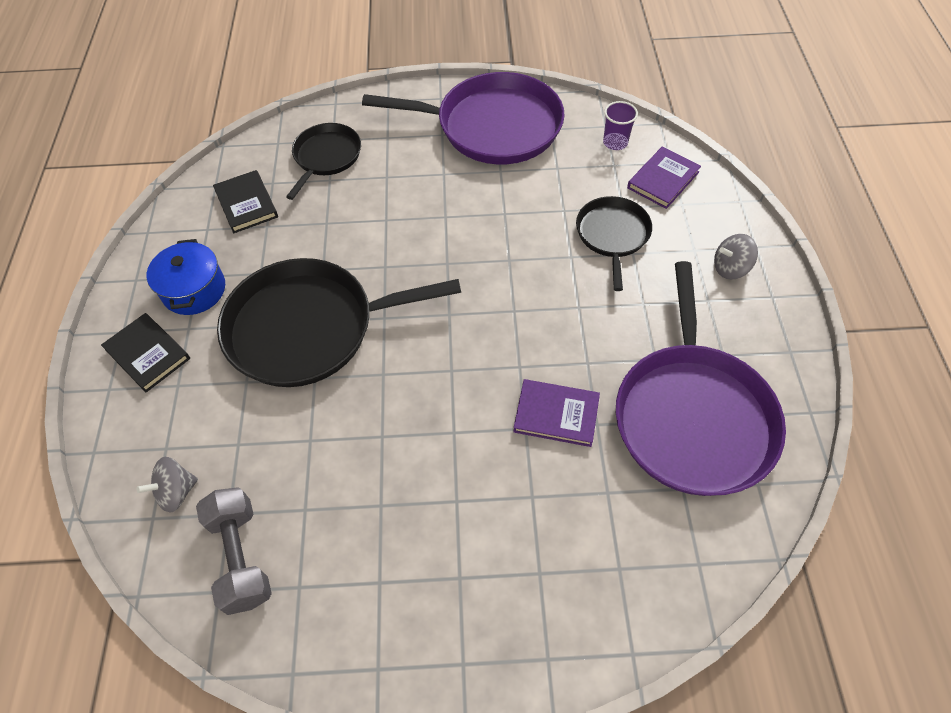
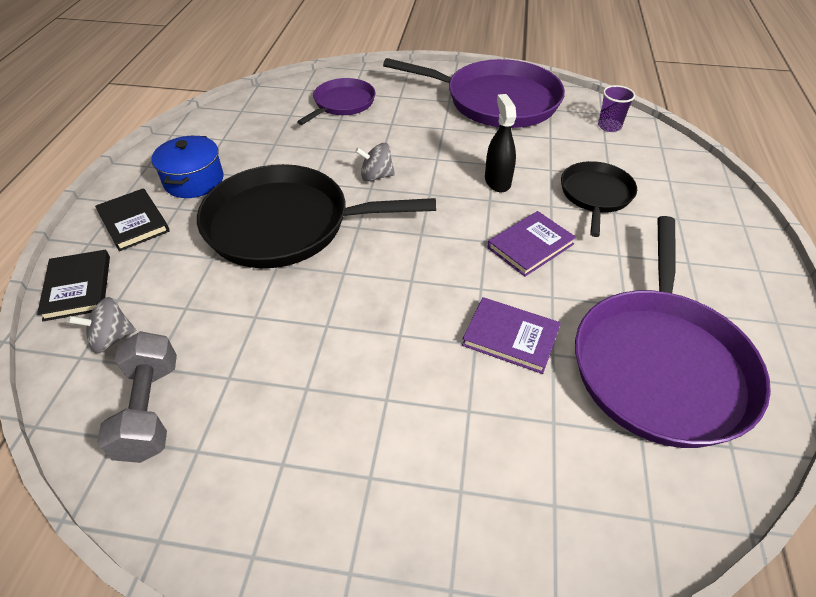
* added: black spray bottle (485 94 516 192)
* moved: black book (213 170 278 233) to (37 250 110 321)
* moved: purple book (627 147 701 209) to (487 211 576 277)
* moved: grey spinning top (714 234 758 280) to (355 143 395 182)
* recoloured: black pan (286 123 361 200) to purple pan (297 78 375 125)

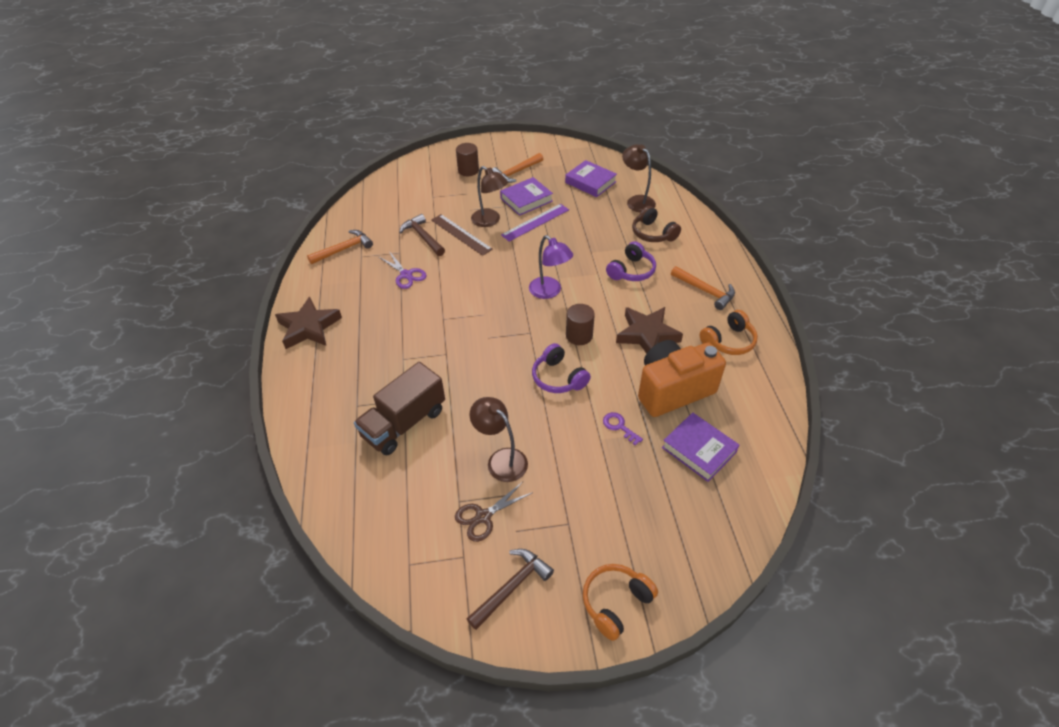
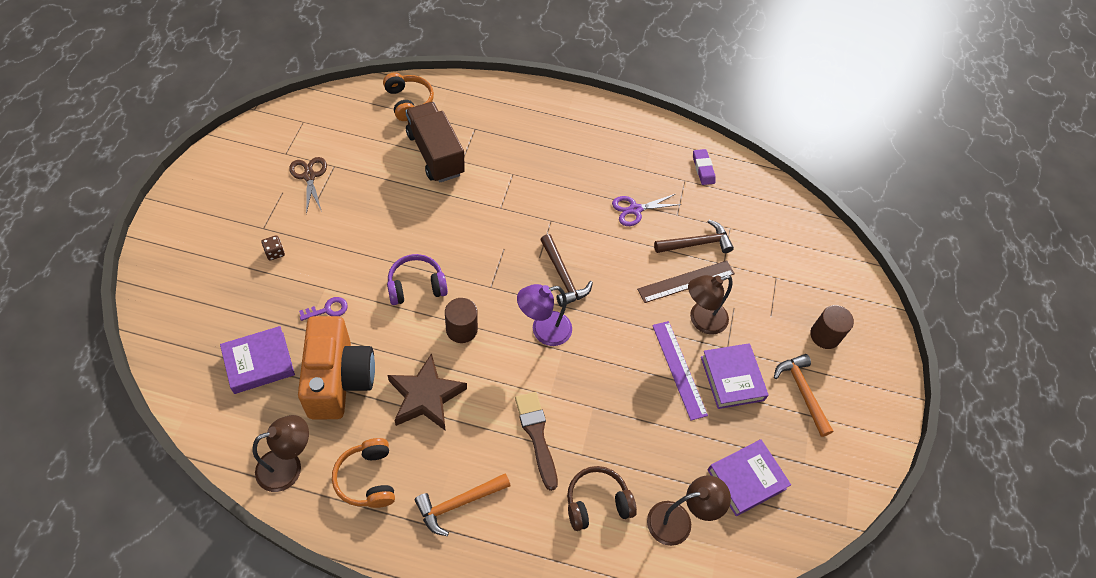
* removed: brown star (275 296 342 349)
* added: brown dice (262 235 285 260)
* moved: brown hammer (467 549 554 630) to (540 234 593 307)
* moved: brown lamp (470 397 528 482) to (253 415 309 492)
* moved: orange headphones (583 564 658 641) to (383 72 434 121)
* replaced: orange hammer (307 230 373 264) to purple eraser (693 149 716 185)
* replaced: purple headphones (606 241 656 281) to brown brush (515 392 558 491)

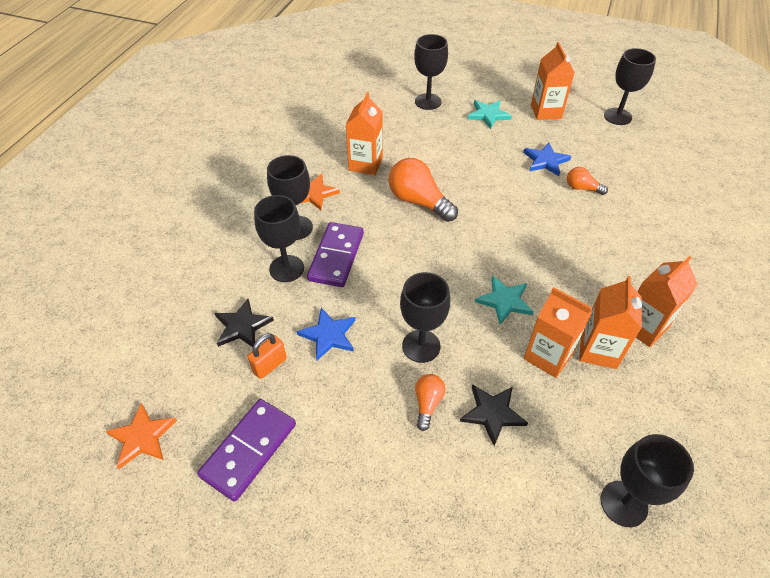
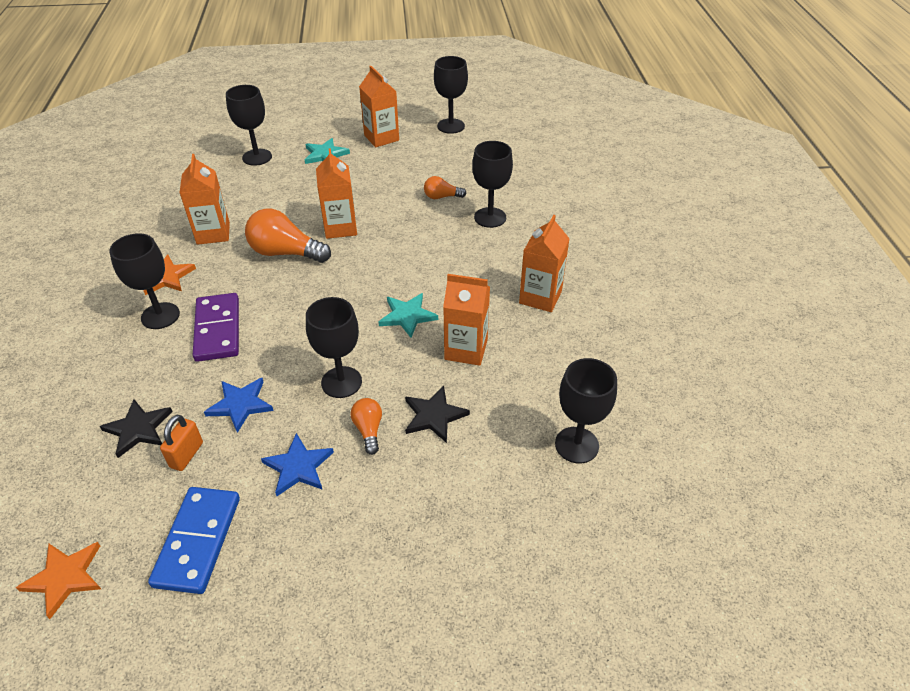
* moved: black goblet (254 195 304 282) to (472 141 513 228)
* moved: blue star (523 143 571 176) to (261 433 334 496)
* moved: orange carton (579 276 642 369) to (316 148 357 239)
* recoloured: purple domino (197 399 296 502) to blue domino (148 487 240 594)

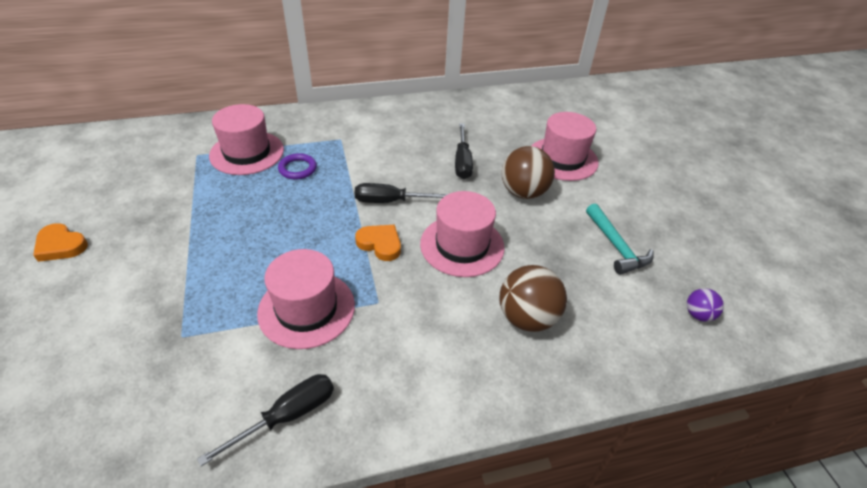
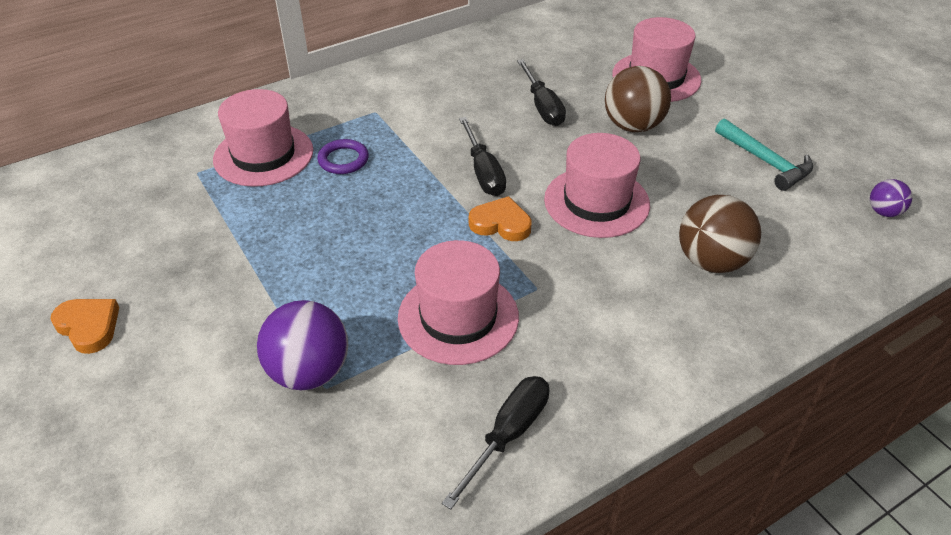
* added: purple ball (257 300 348 390)
* turned: orange heart (33 223 88 262) = (50 299 119 354) 150 degrees counterclockwise
* turned: black screwdriver (355 183 448 203) = (459 117 506 196) 90 degrees counterclockwise

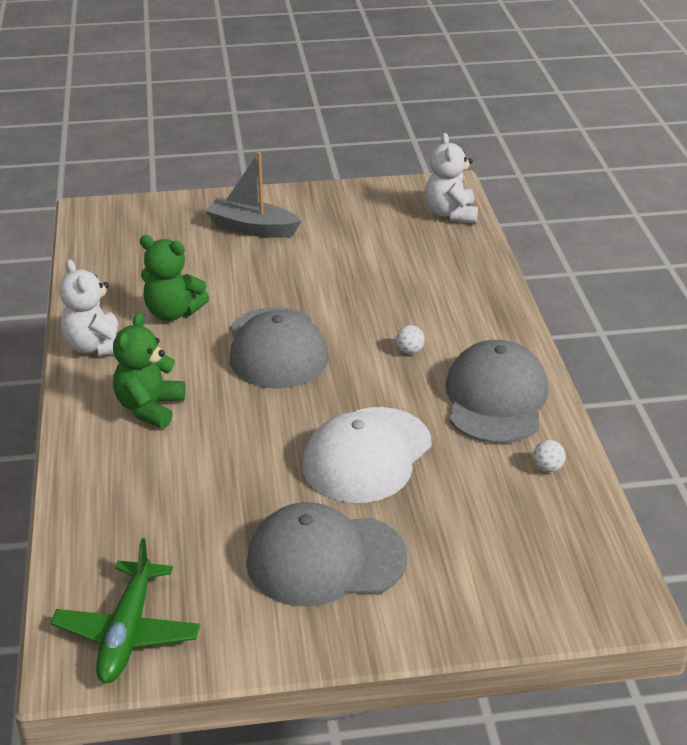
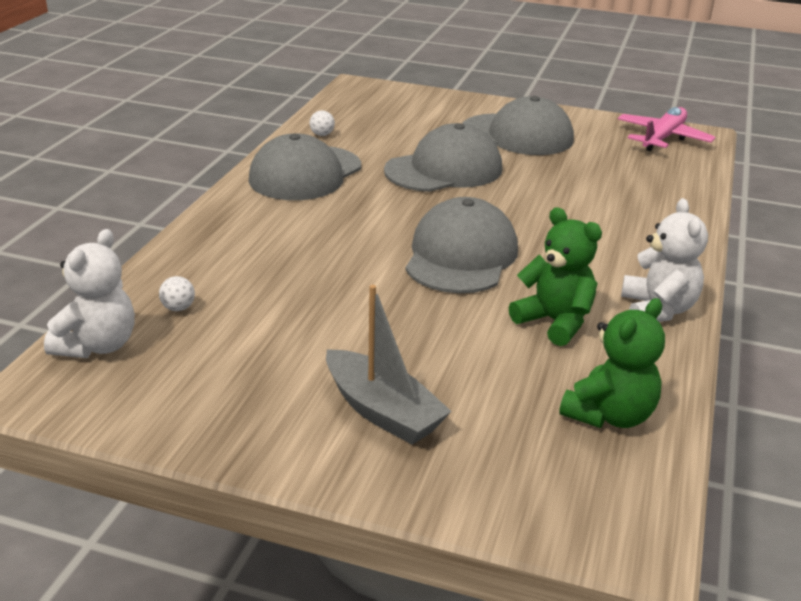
* moved: green teddy bear (113 312 185 428) to (559 298 665 428)
* moved: white ball (396 325 425 354) to (159 276 195 311)
* recoloured: green plane (51 538 200 683) to pink plane (618 107 716 151)
* recoloured: white cap (303 407 432 503) to grey cap (384 123 502 192)

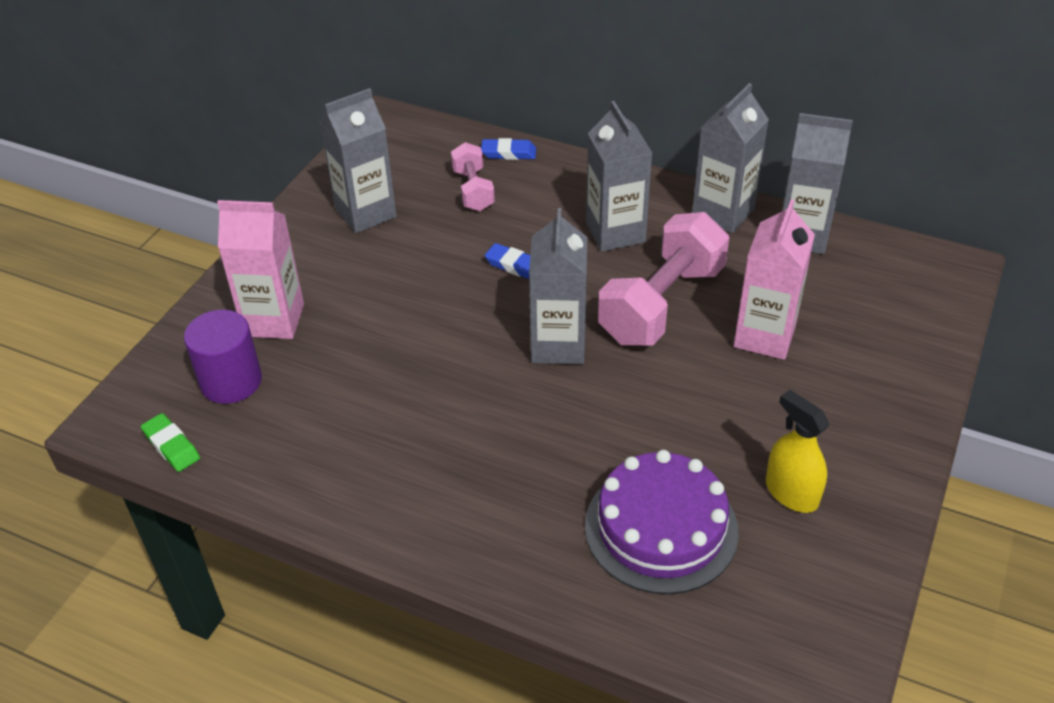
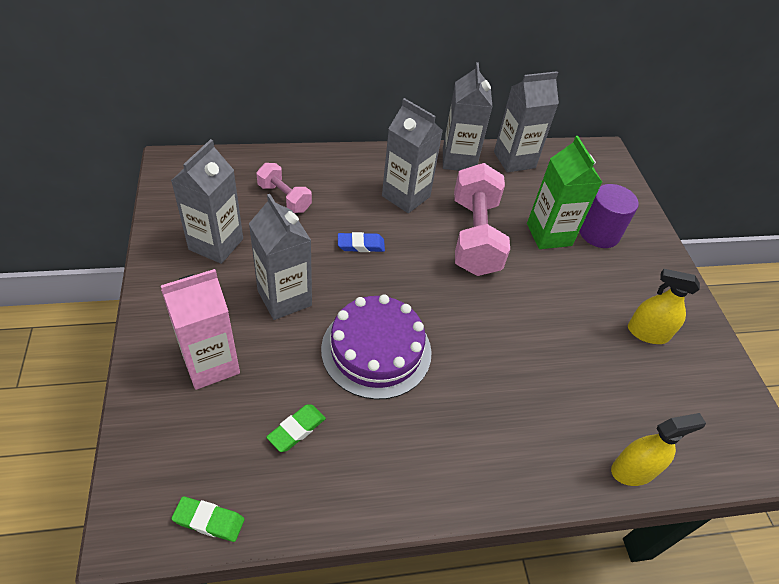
* removed: blue eraser (481 138 536 160)
* added: green eraser (266 404 326 452)
* added: yellow spray bottle (611 413 706 486)
* moved: purple cylinder (184 310 262 404) to (580 184 639 248)
* moved: grey carton (529 208 587 364) to (249 194 312 320)
* moved: purple cake (585 450 739 594) to (321 294 432 400)
* recoloured: pink carton (734 199 815 360) to green carton (527 136 602 249)

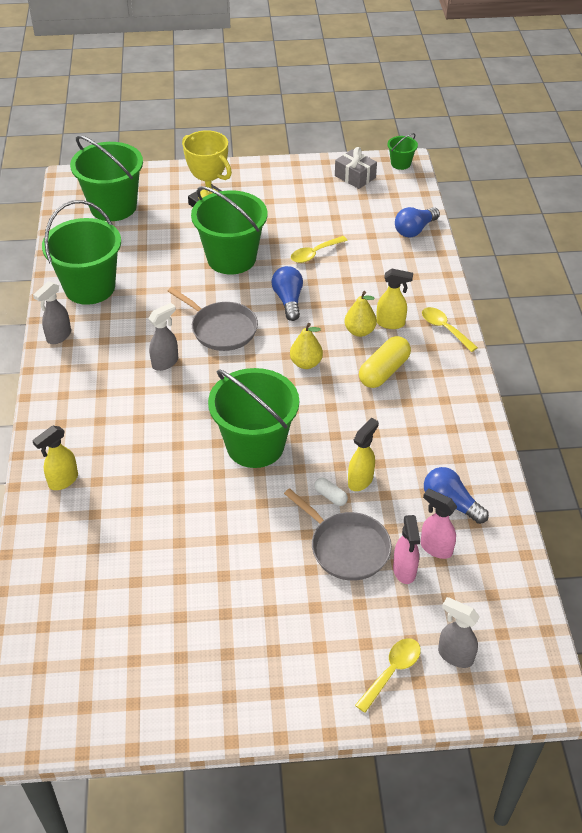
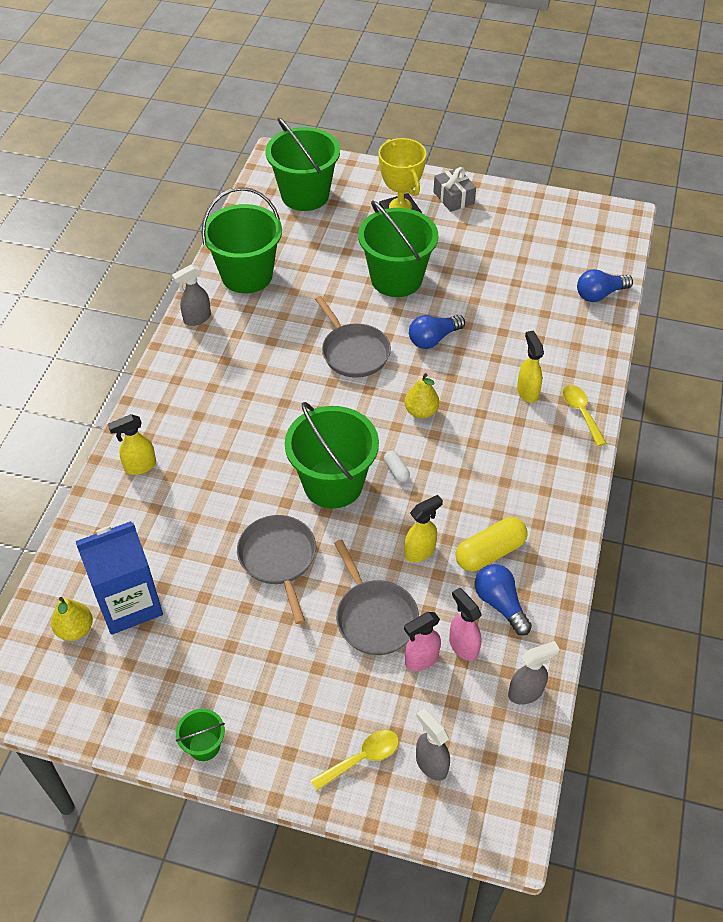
* removed: yellow spoon (291 236 348 263)
* added: blue carton (76 521 163 635)
* added: grey pan (237 515 316 624)
* moved: grey spray bottle (148 303 178 371) to (508 641 559 704)
* moved: white capsule (314 478 348 506) to (384 451 410 482)
* moved: grey gift (335 147 377 189) to (433 167 476 212)
* moved: yellow pear (344 291 377 337) to (51 597 93 641)
* moved: yellow capsule (359 336 411 388) to (456 517 528 571)
* moved: green bucket (387 133 418 170) to (176 709 225 761)
* turned: blue light bulb (271 266 303 321) = (409 315 465 349) 135 degrees counterclockwise
* turned: yellow spray bottle (376 269 413 329) = (517 331 544 403) 135 degrees counterclockwise
* turned: pink spray bottle (393 515 420 584) = (404 612 441 671) 45 degrees clockwise

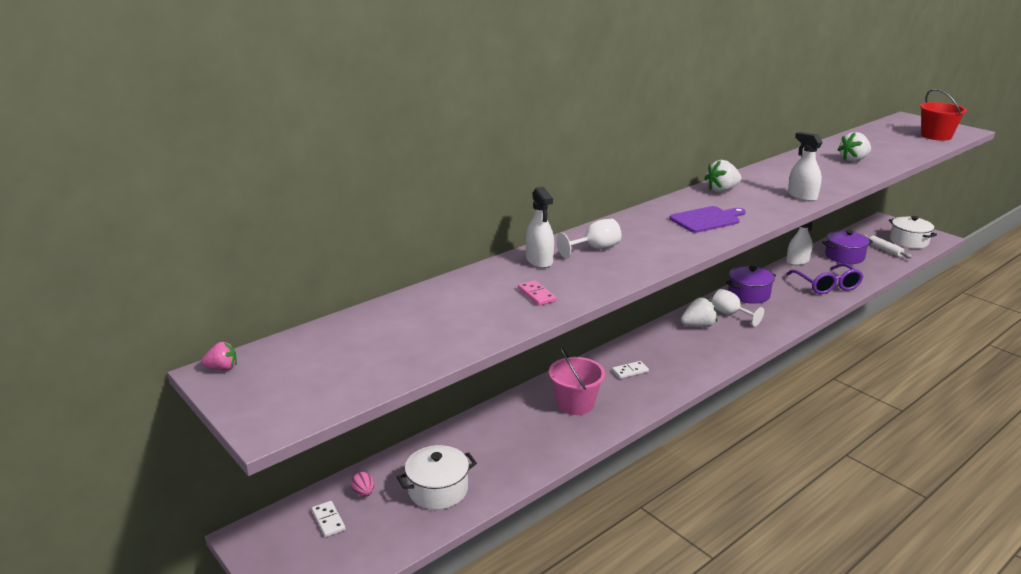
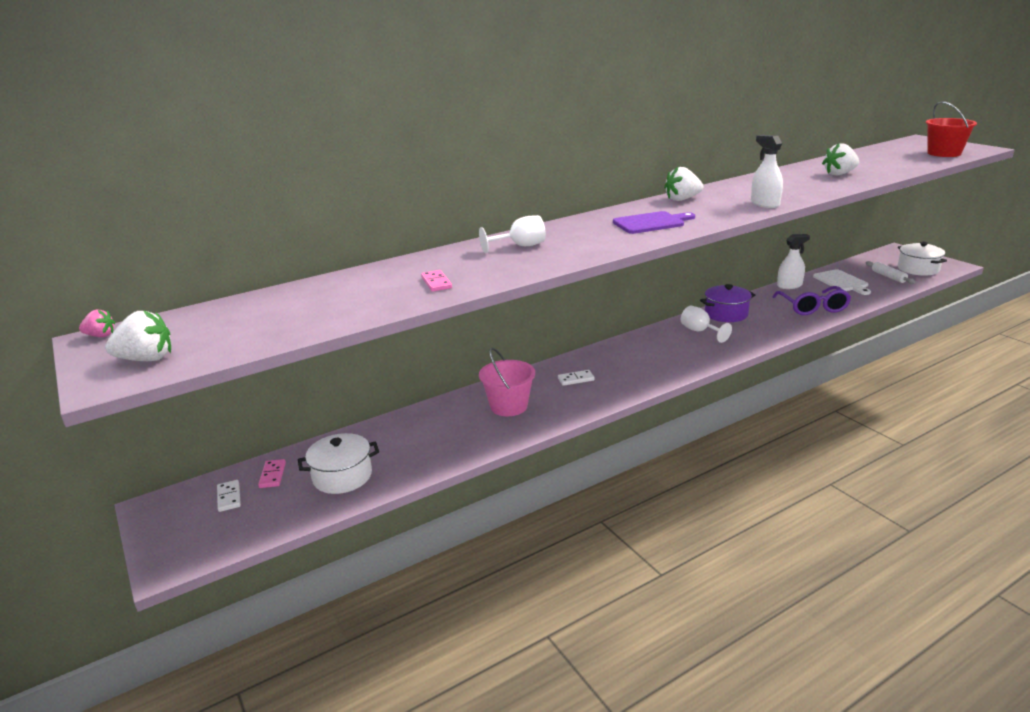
* removed: white spray bottle (526 187 554 268)
* moved: white strawberry (681 298 717 327) to (105 310 171 361)
* replaced: pink egg (351 472 374 497) to pink domino (258 459 286 488)
* replaced: purple pot (822 230 873 264) to white cutting board (813 269 871 295)

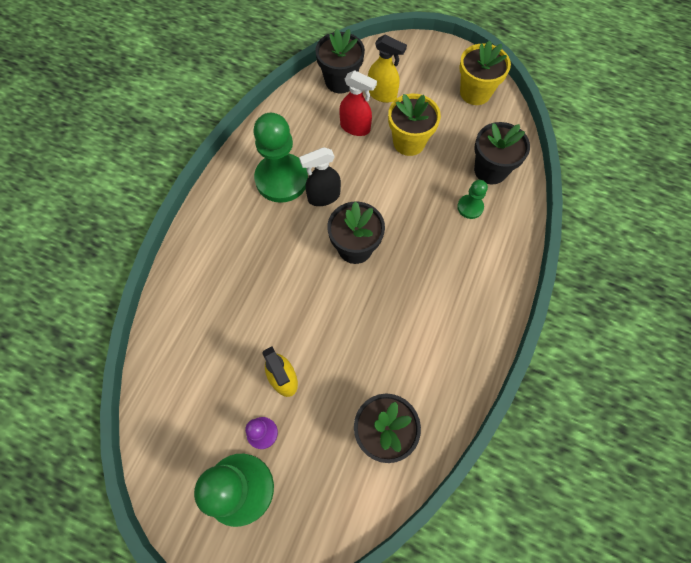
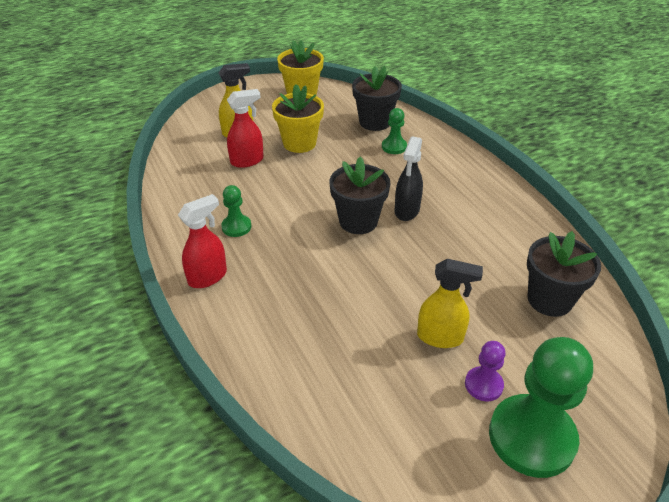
* removed: black flower pot (315 29 365 94)
* added: red spray bottle (178 194 227 288)
* moved: black spray bottle (299 147 341 206) to (394 136 423 221)
* resized: green pawn (253 113 308 203) = (221 185 251 237) x0.48

